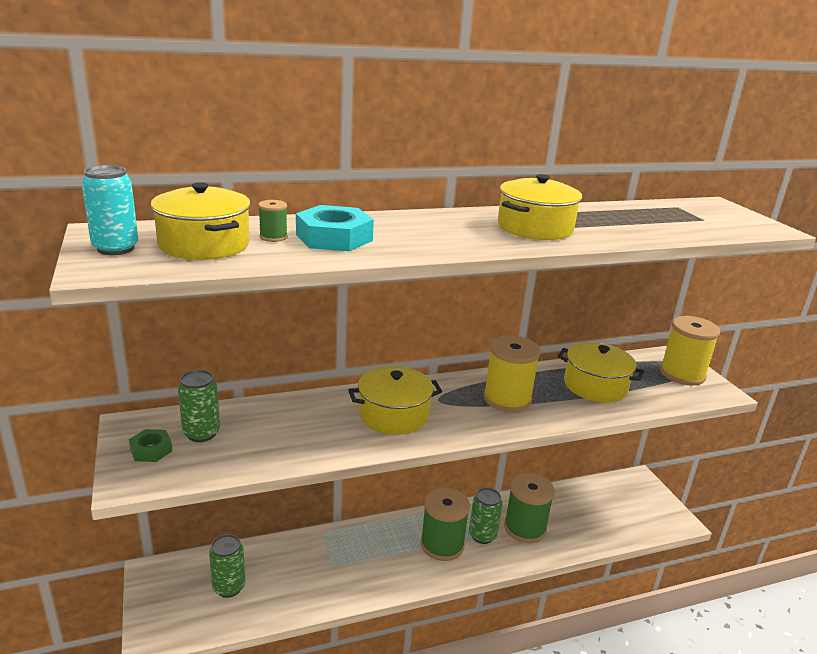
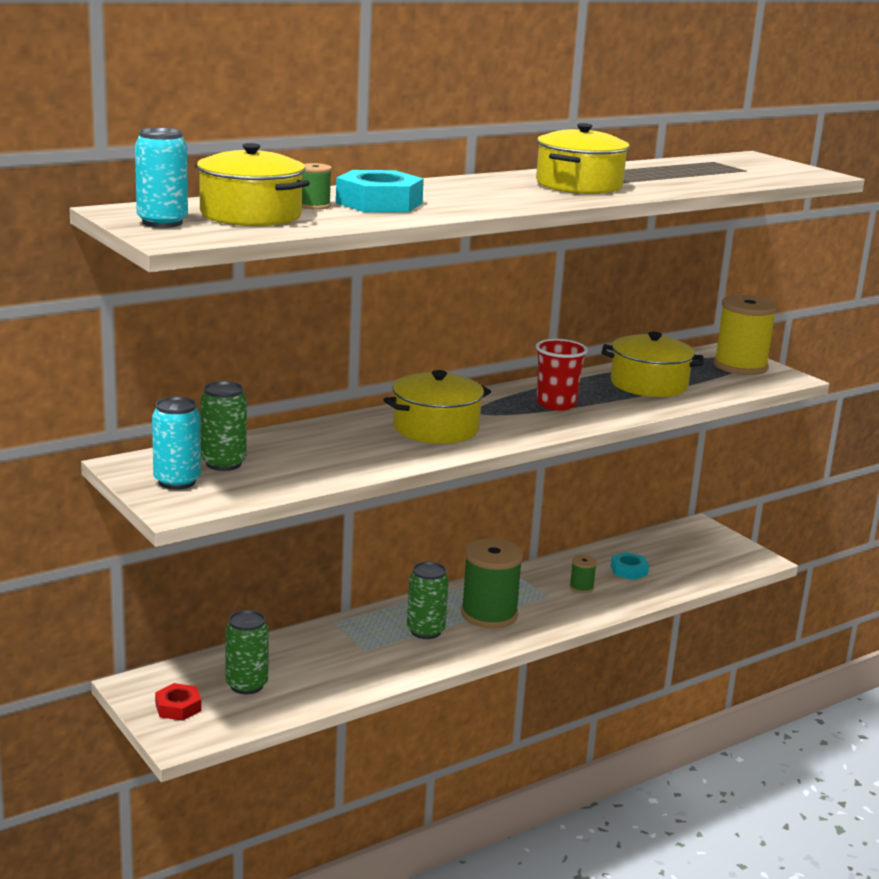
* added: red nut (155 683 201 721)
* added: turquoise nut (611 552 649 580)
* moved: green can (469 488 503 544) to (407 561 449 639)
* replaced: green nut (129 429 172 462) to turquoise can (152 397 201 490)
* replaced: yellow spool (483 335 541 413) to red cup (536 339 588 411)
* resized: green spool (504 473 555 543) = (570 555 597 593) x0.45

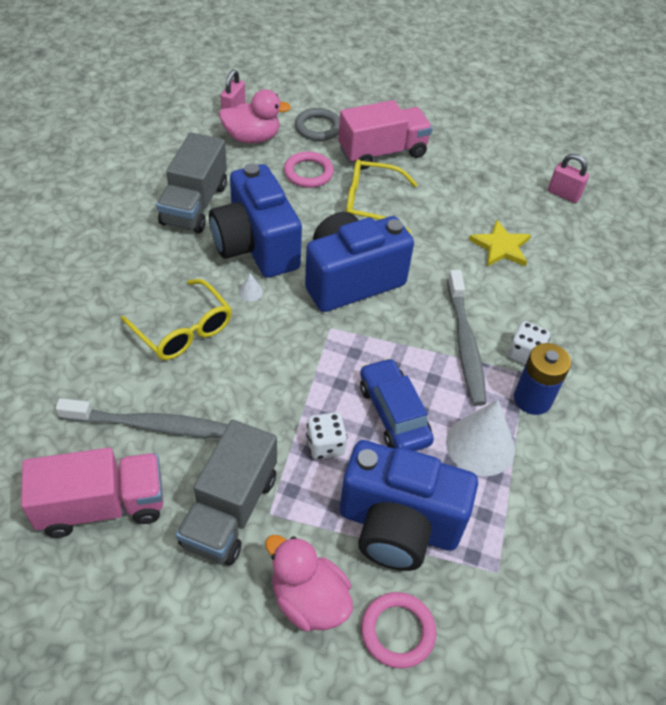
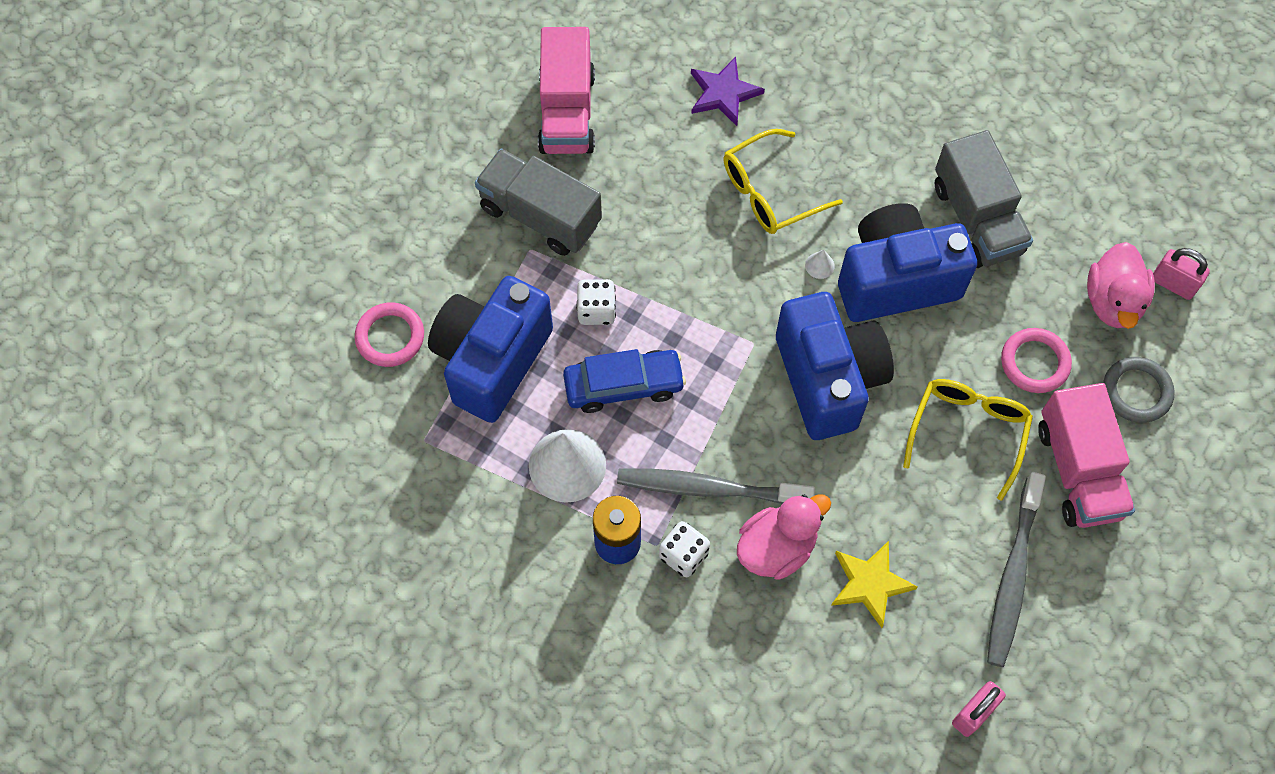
* added: purple star (691 57 765 126)
* moved: grey toothbrush (56 398 228 438) to (987 472 1046 667)
* moved: pink duck (265 535 353 631) to (737 494 831 580)
* turned: grey truck (156 132 227 233) = (935 130 1033 268) 135 degrees counterclockwise

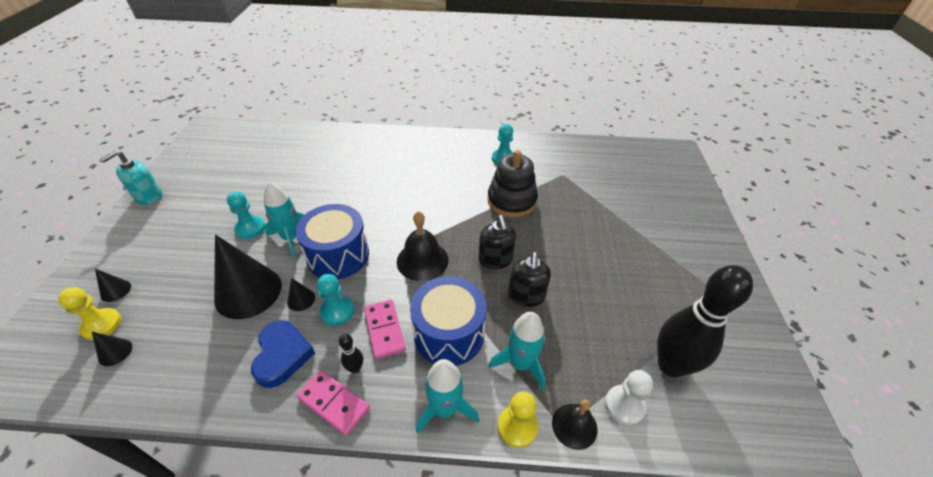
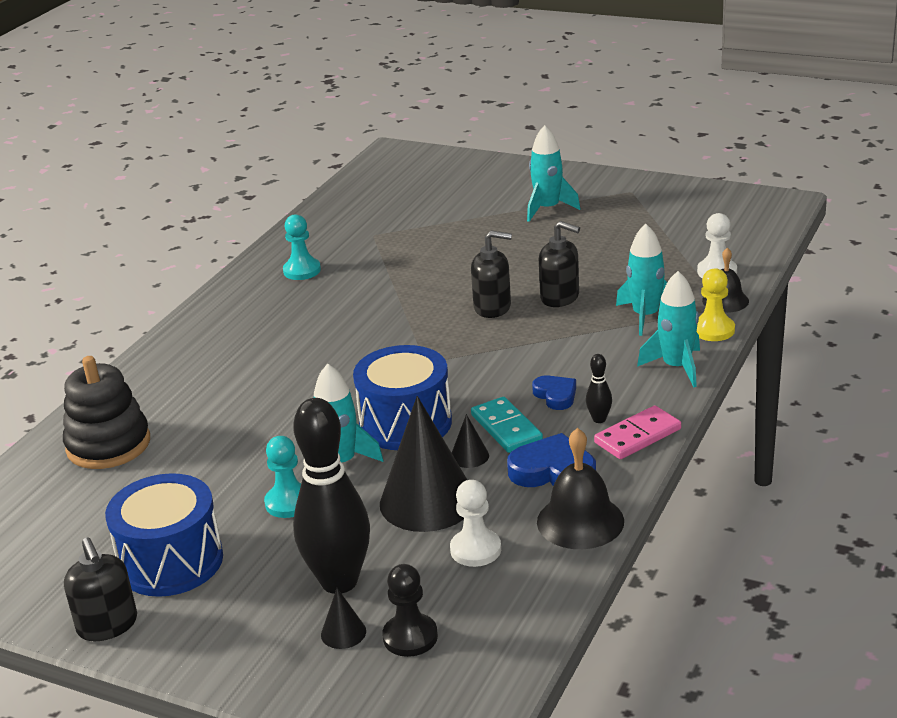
* removed: black cone (92 332 132 366)
* added: white pawn (450 480 501 567)
* added: turquoise rocket (527 125 580 222)
* moved: black bell (397 211 449 281) to (537 428 624 549)
* moved: blue drum (410 276 487 366) to (105 473 223 597)
* moved: black stacking toy (487 150 538 218) to (63 356 150 469)
* moved: black bowling pin (657 265 753 377) to (293 398 370 594)
* replaced: turquoise pawn (317 274 354 326) to turquoise domino (471 397 543 453)
* replaced: pink domino (364 300 406 359) to blue heart (532 375 576 410)
* recoloured: yellow pawn (58 287 121 340) to black pawn (382 564 438 657)
* recoloured: turquoise soap dispenser (100 150 162 205) to black soap dispenser (64 537 137 641)

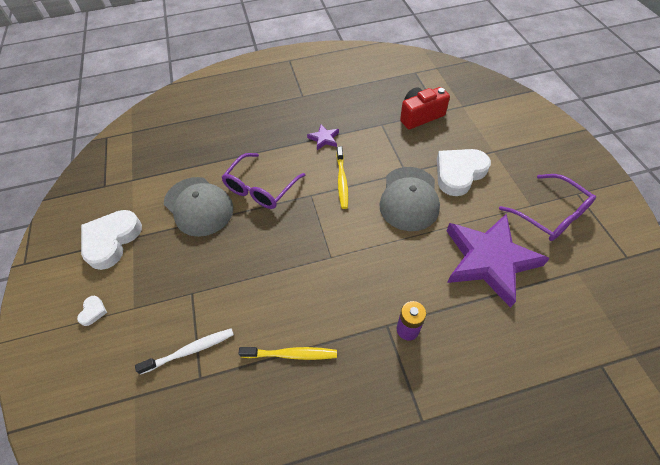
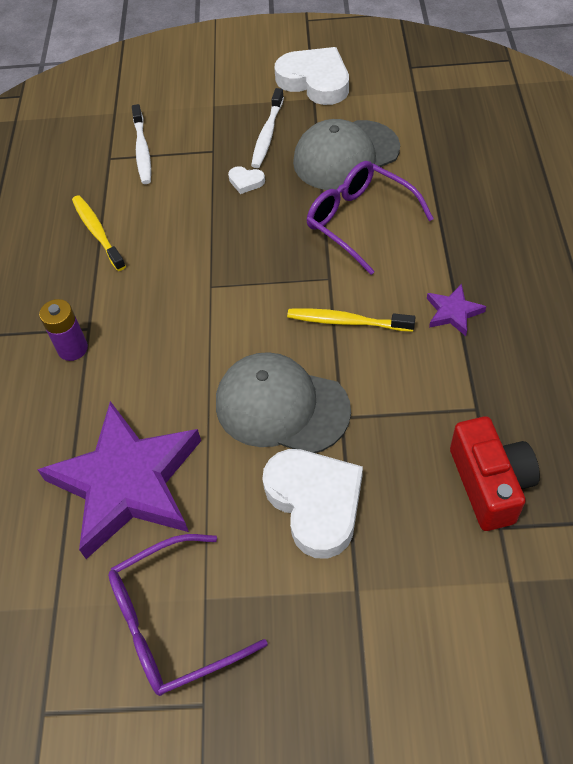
* added: white toothbrush (251 88 284 168)
* moved: white heart (77 296 107 326) to (228 166 265 194)
* turned: yellow toothbrush (238 347 337 360) = (72 195 126 271) 135 degrees clockwise

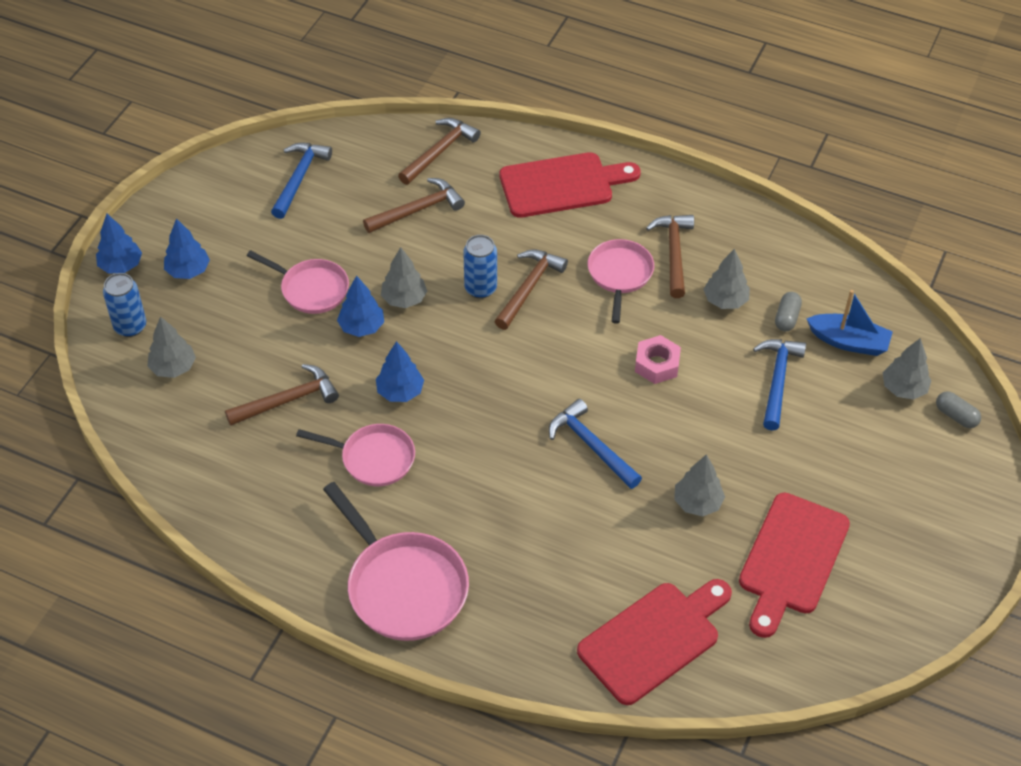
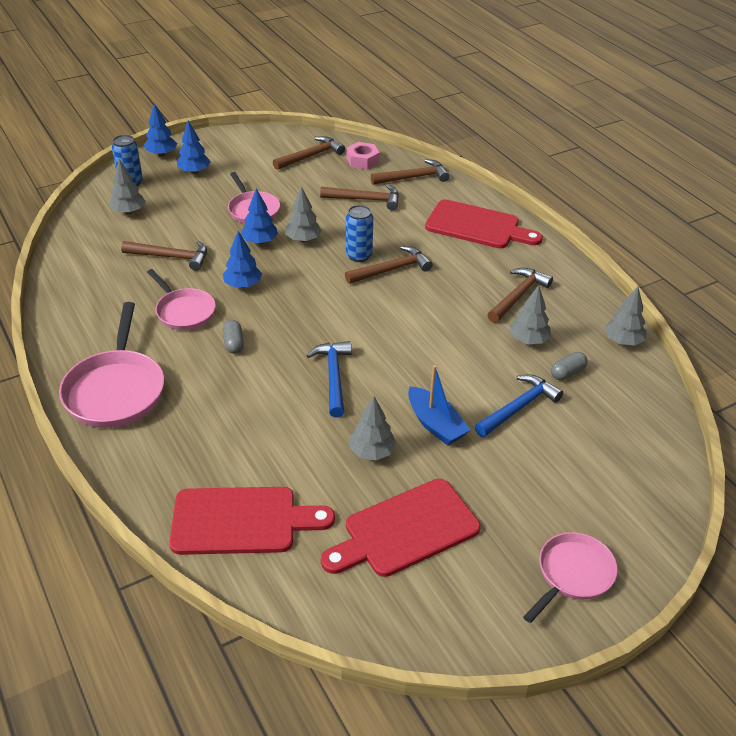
* moved: pink pan (588 239 654 324) to (523 532 618 623)
* moved: pink nut (635 335 681 384) to (347 142 379 169)
* moved: blue boat (806 290 893 356) to (408 365 470 445)
* moved: grey tree (883 338 932 399) to (604 287 647 345)
* moved: grey capsule (936 391 981 428) to (223 320 244 354)
* recoloured: blue hammer (271 143 332 219) to brown hammer (273 136 345 170)

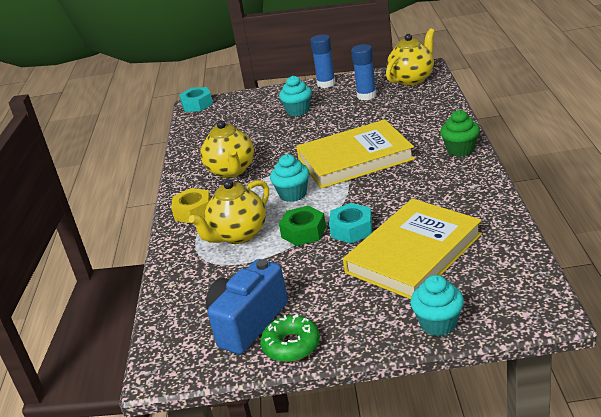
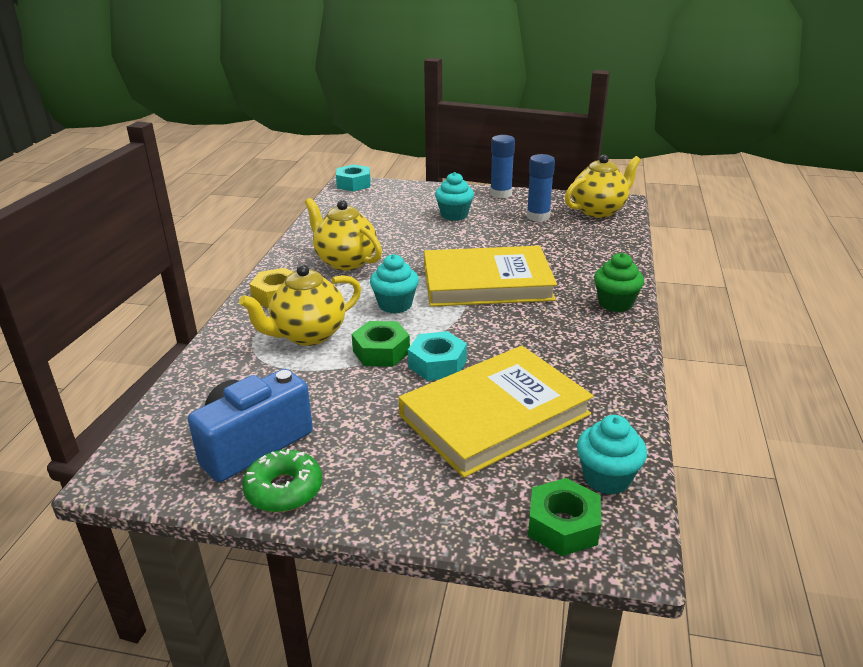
* added: green nut (528 478 601 556)
* moved: turquoise cupcake (410 275 464 336) to (577 415 647 495)
* turned: yellow teapot (200 120 254 178) = (305 198 382 271) 135 degrees clockwise

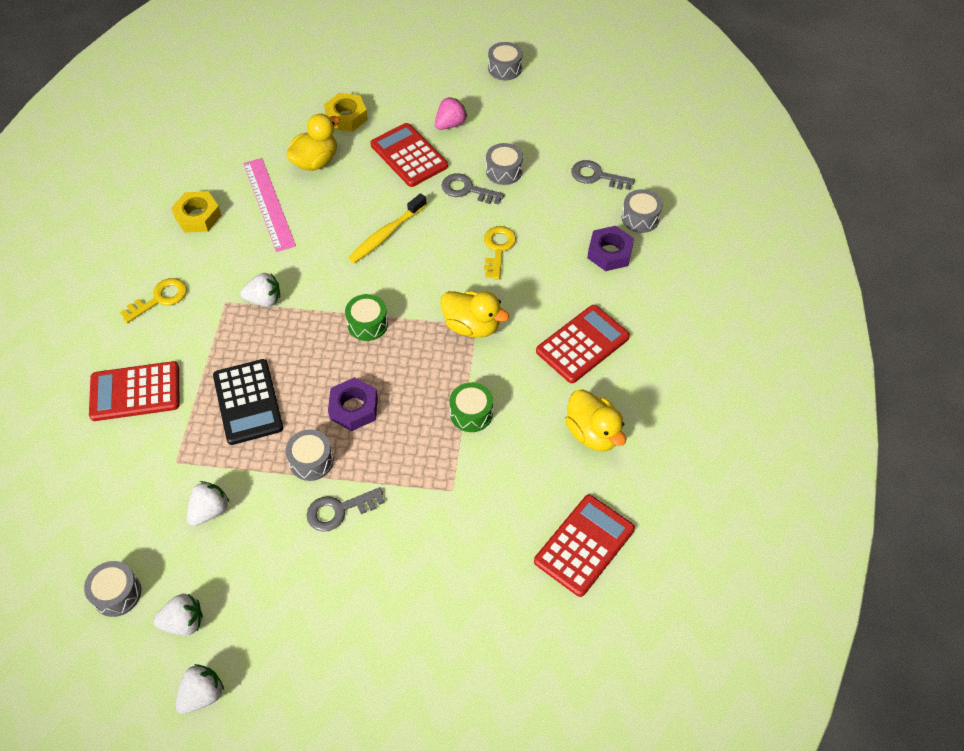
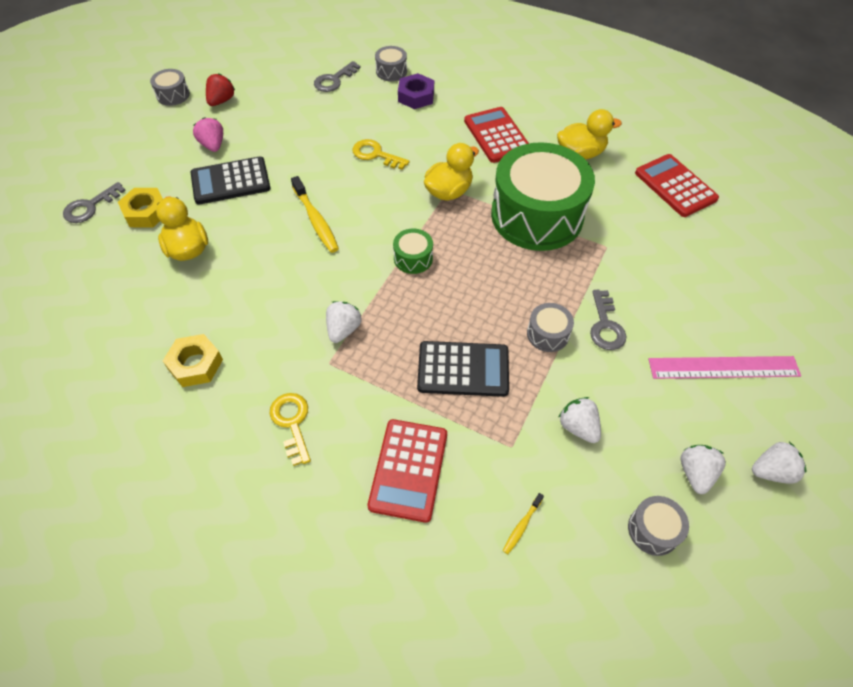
* removed: purple nut (328 377 378 431)
* removed: grey drum (486 143 523 185)
* added: red strawberry (206 73 235 106)
* added: yellow toothbrush (503 493 544 554)
* moved: pink ruler (243 158 296 252) to (649 356 801 379)
* moved: grey key (441 173 504 205) to (63 182 126 223)
* recoloured: red calculator (370 123 448 187) to black calculator (191 156 271 205)
* turned: white strawberry (175 664 224 714) = (752 442 807 484) 105 degrees clockwise
* resized: green drum (449 382 493 432) = (491 142 595 251) x2.47

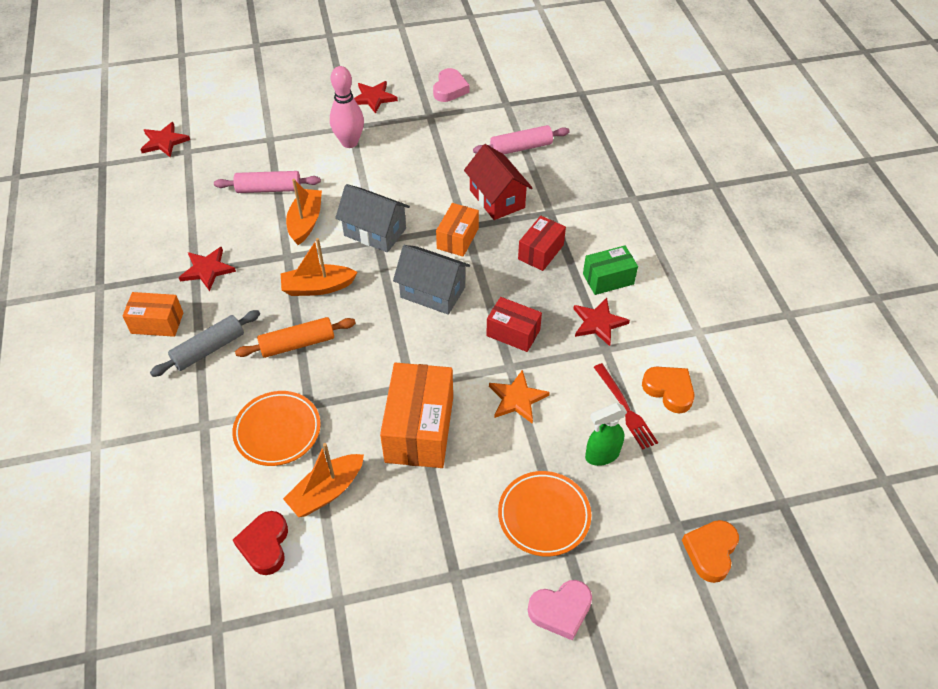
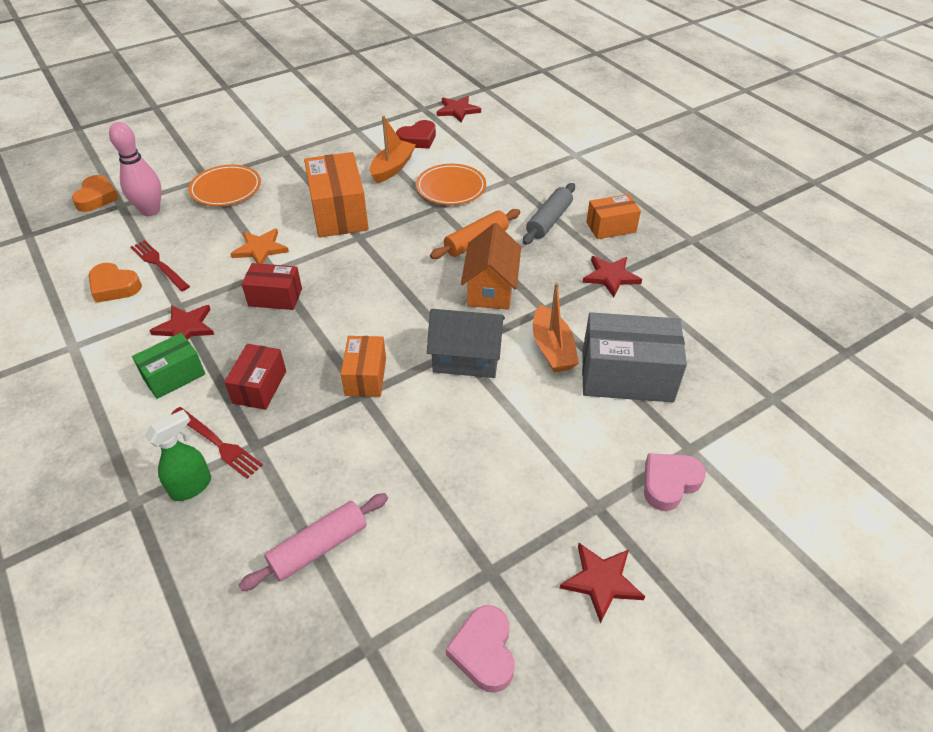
* removed: grey house (393 245 470 315)
* removed: red house (464 144 533 220)
* added: red fork (171 407 263 479)
* moved: red star (140 122 190 157) to (437 96 481 123)
* moved: pink bowling pin (330 66 364 148) to (109 122 162 216)
* moved: pink heart (528 580 592 641) to (644 453 706 511)
* moved: green spray bottle (585 403 627 466) to (145 410 211 501)
* replaced: pink rolling pin (214 171 321 193) to grey box (582 312 687 402)
* replaced: orange boat (281 238 358 296) to orange house (461 223 521 310)
* turned: red heart (233 511 288 575) = (396 120 436 149) 75 degrees clockwise

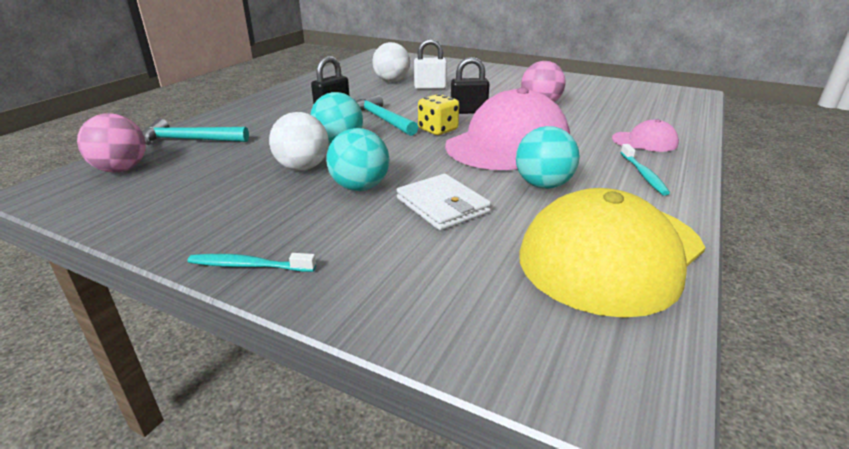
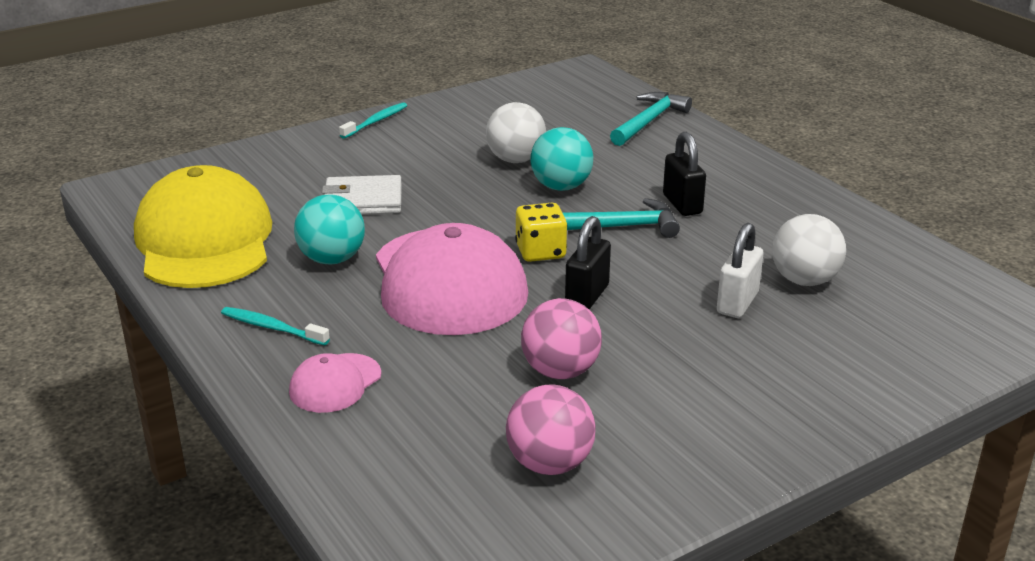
* removed: turquoise ball (326 128 390 191)
* moved: pink ball (77 113 146 173) to (506 384 596 475)

